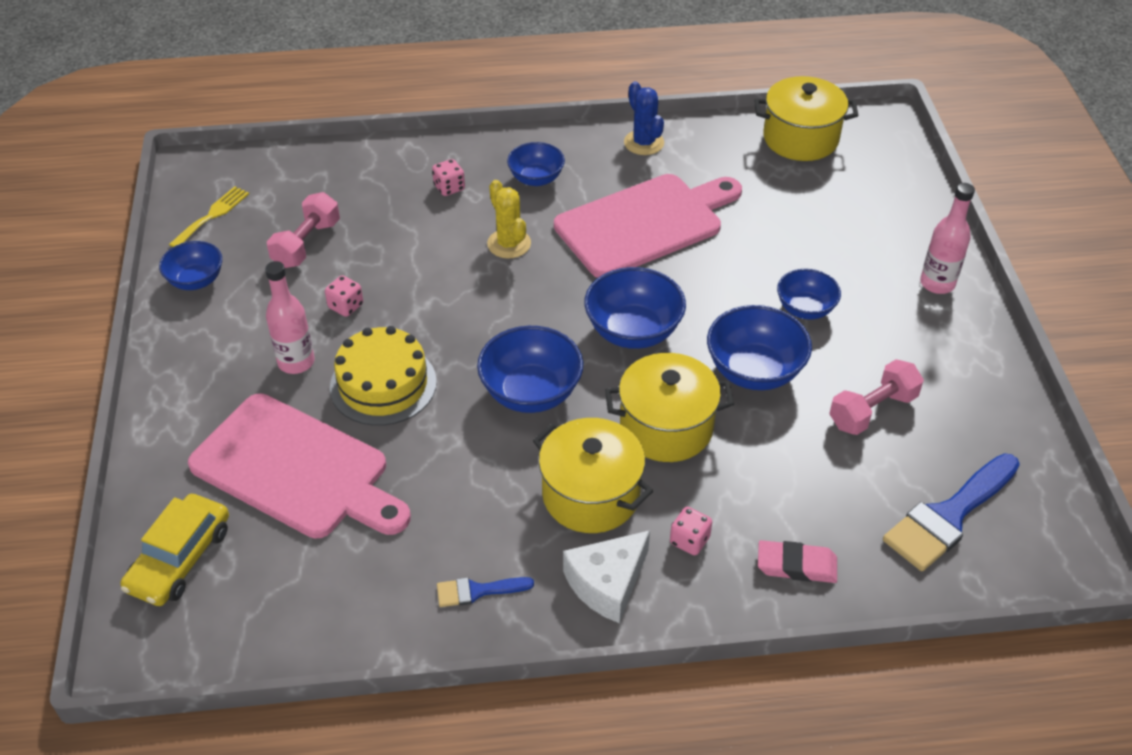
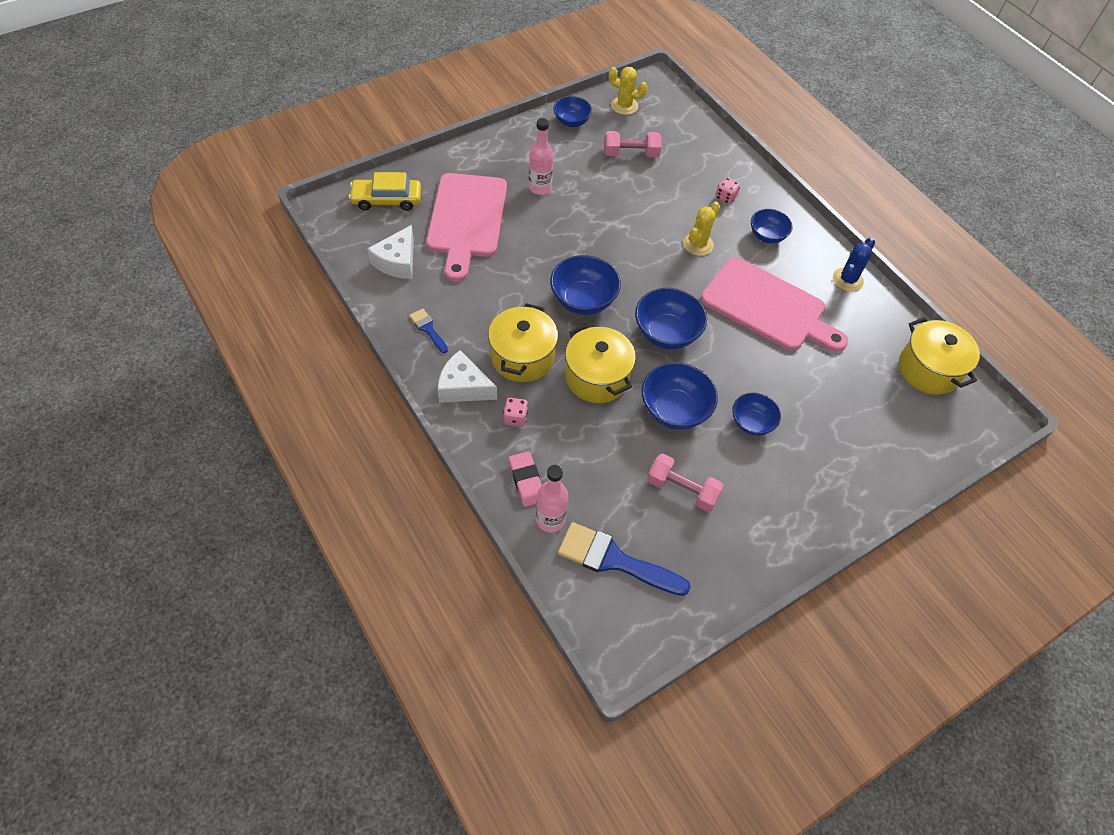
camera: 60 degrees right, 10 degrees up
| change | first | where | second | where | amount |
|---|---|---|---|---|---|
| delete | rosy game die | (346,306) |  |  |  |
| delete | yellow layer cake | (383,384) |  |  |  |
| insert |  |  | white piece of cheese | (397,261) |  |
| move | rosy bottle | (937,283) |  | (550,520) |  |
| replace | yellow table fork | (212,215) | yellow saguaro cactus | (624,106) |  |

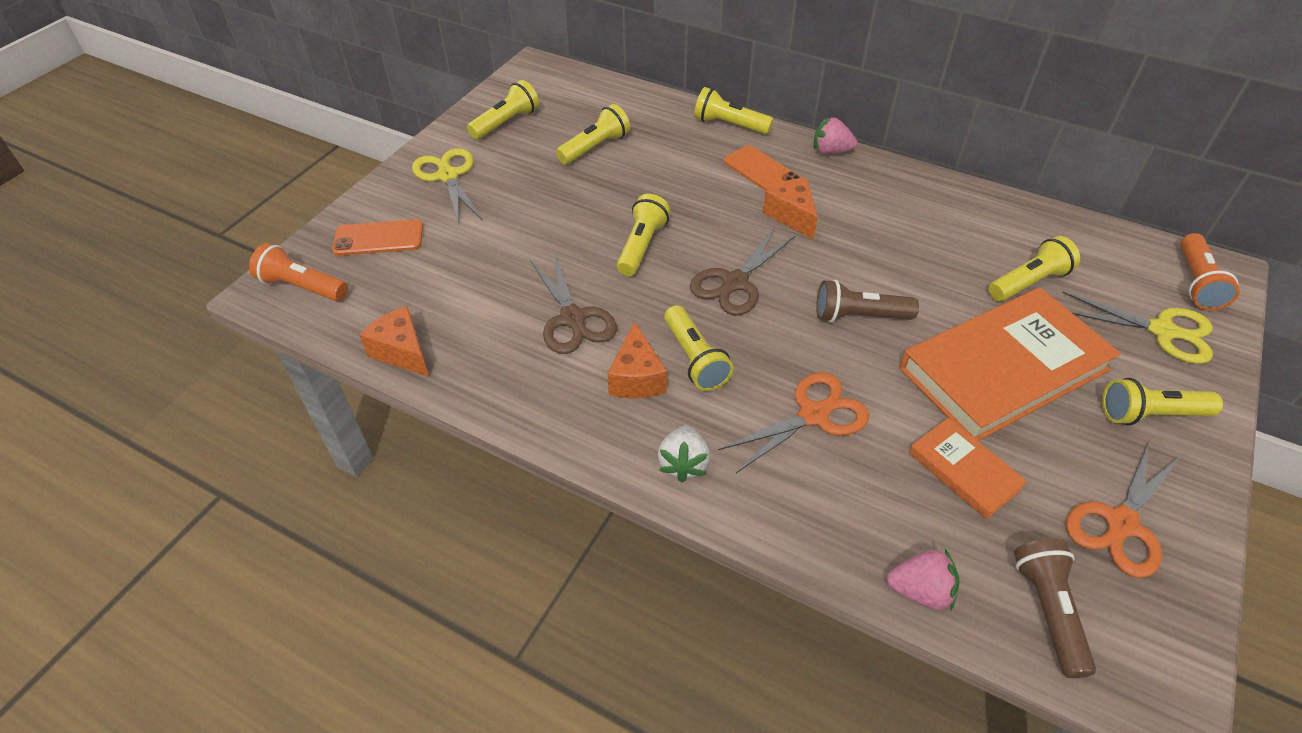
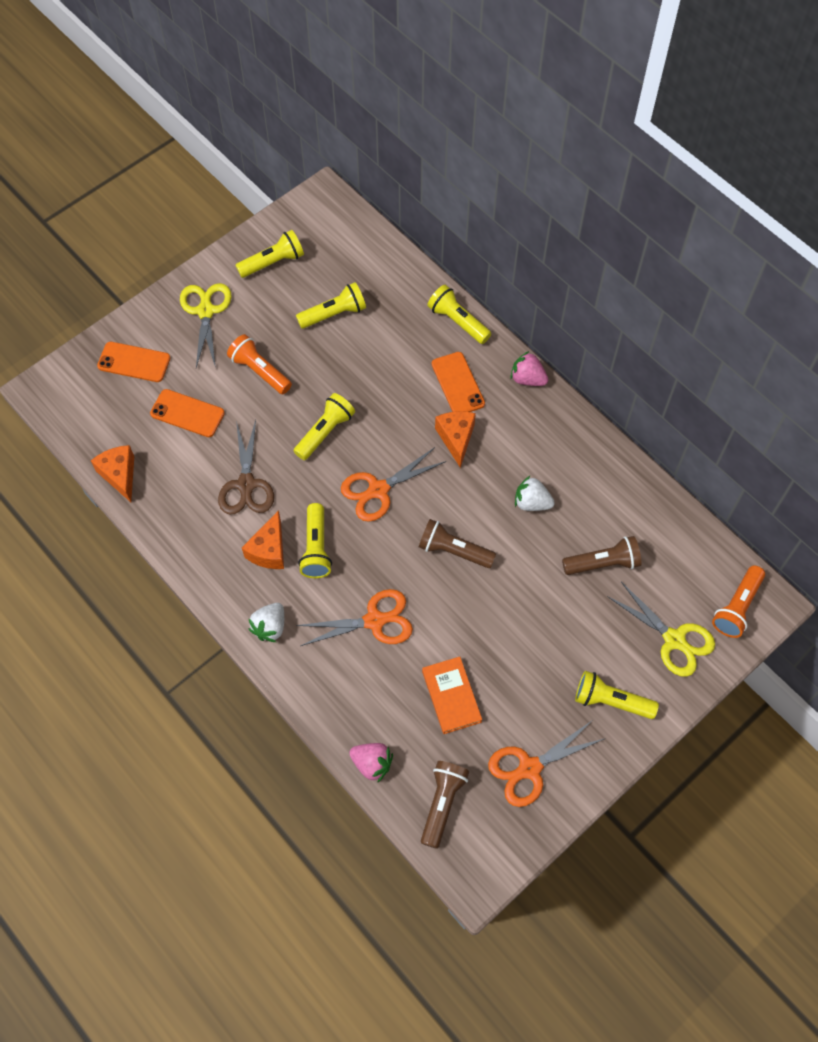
camera: 20 degrees right, 15 degrees up
| change | first | where | second | where | amount |
|---|---|---|---|---|---|
| delete | orange-coloured hardback | (1003,369) |  |  |  |
| insert |  |  | orange-coloured mobile phone | (187,413) |  |
| insert |  |  | white strawberry | (531,503) |  |
| move | orange-coloured flashlight | (302,287) |  | (260,371) |  |
| recolor | dark brown pair of scissors | (735,282) | orange-coloured pair of scissors | (378,490) |  |
| recolor | yellow flashlight | (1028,282) | dark brown flashlight | (603,563) |  |

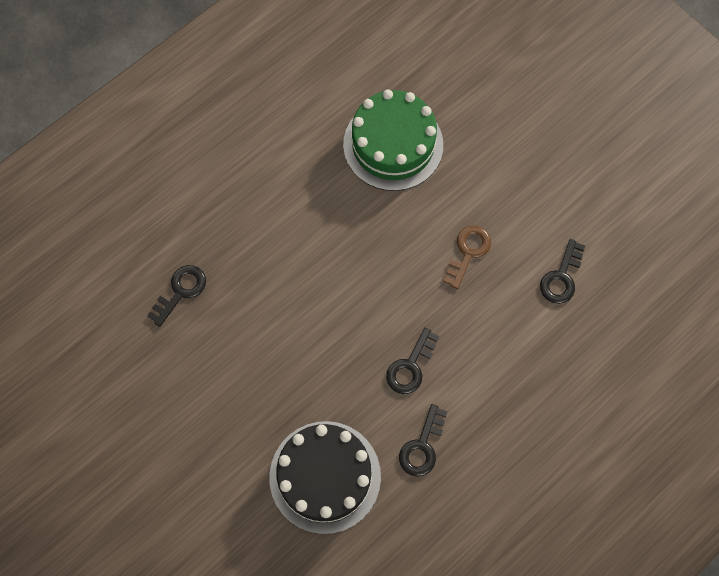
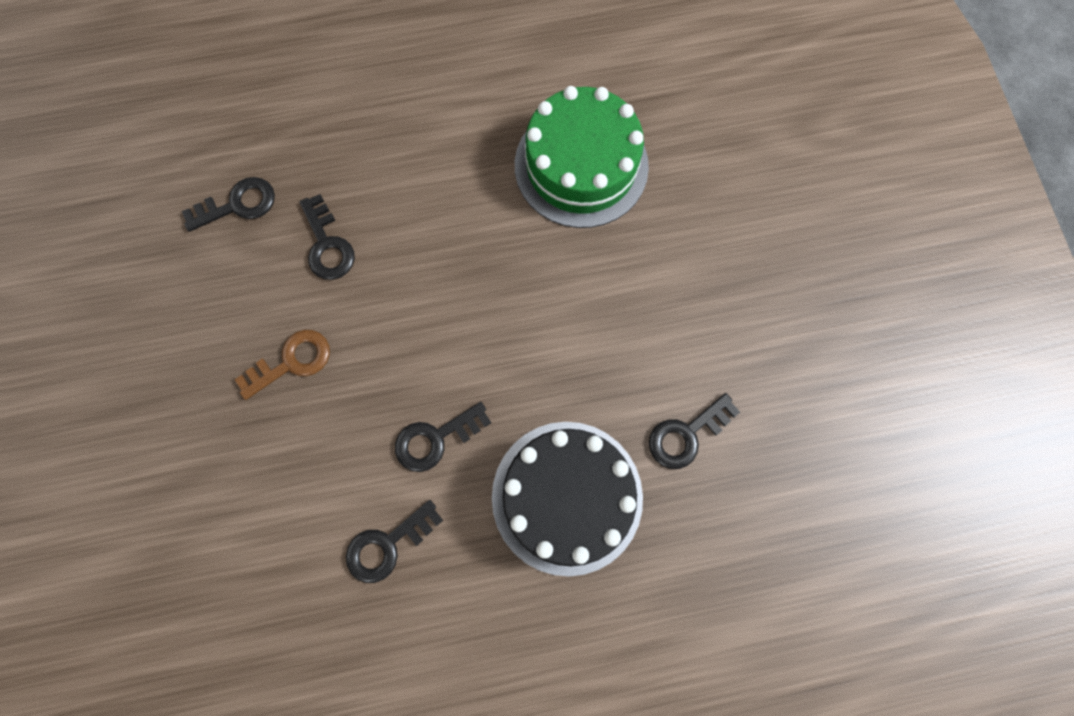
camera: 30 degrees right, 5 degrees up
| change | first | where | second | where | amount |
|---|---|---|---|---|---|
| insert |  |  | black door key | (327,245) |  |
| move | black layer cake | (325,476) |  | (567,497) |  |
| move | dark brown door key | (468,252) |  | (292,362) |  |

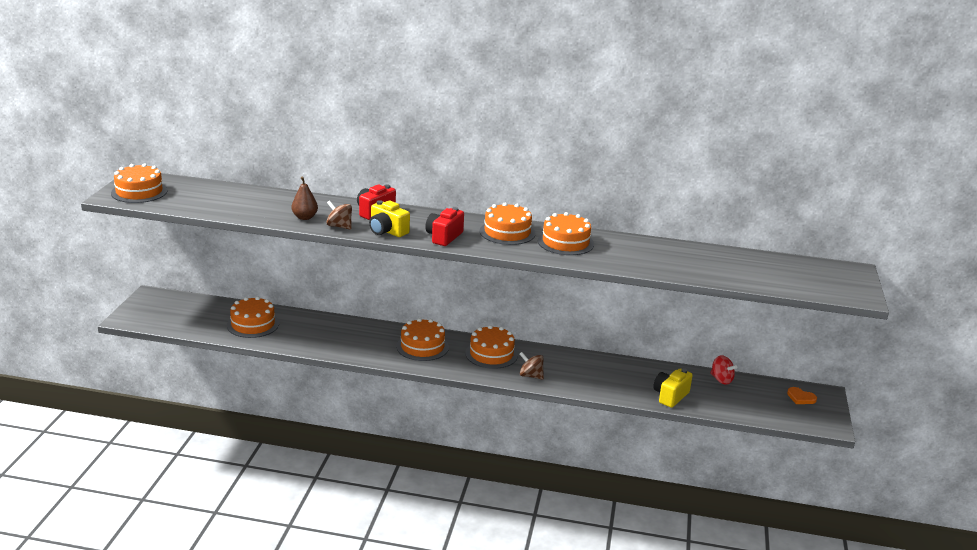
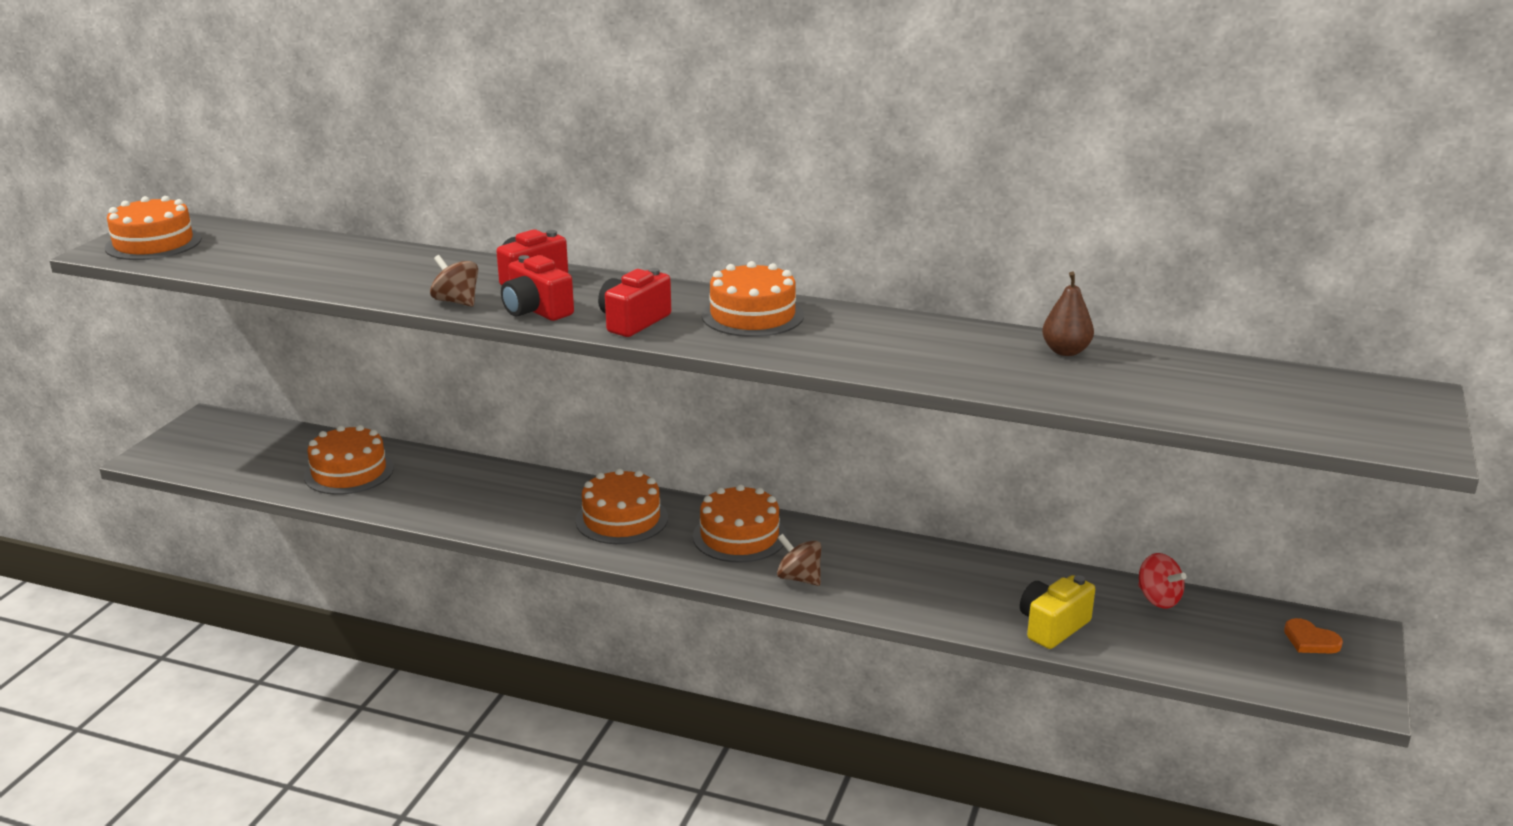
camera: 10 degrees right, 0 degrees up
| change | first | where | second | where | amount |
|---|---|---|---|---|---|
| delete | orange-coloured layer cake | (565,242) |  |  |  |
| move | dark brown pear fruit | (304,217) |  | (1065,351) |  |
| recolor | yellow camera | (387,231) | scarlet camera | (536,311) |  |

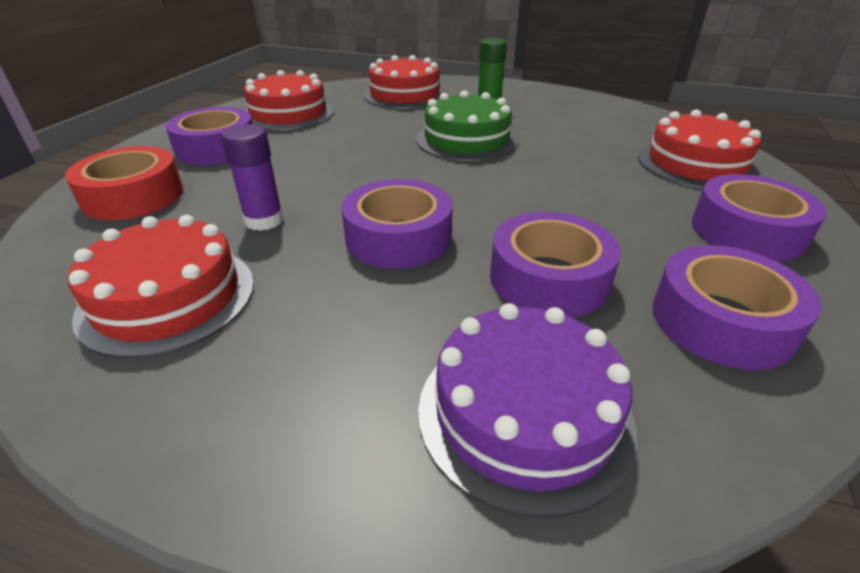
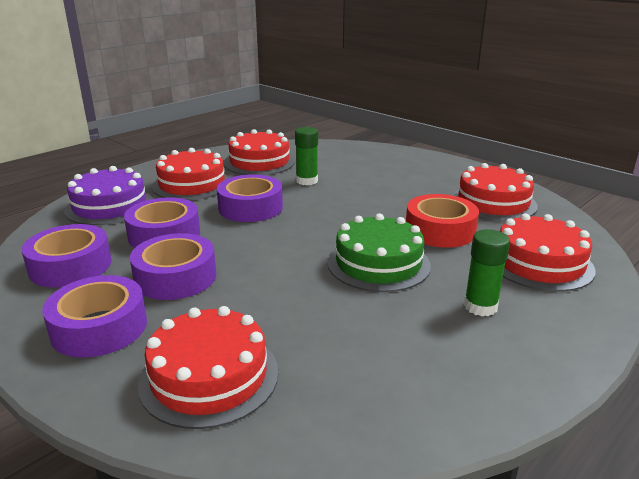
camera: 115 degrees right, 10 degrees down
| change | first | where | second | where | amount |
|---|---|---|---|---|---|
| insert |  |  | scarlet layer cake | (192,184) |  |
| move | scarlet sticky tape | (133,196) |  | (440,230) |  |
| move | purple sticky tape | (216,148) |  | (175,277) |  |
| recolor | purple glue stick | (264,220) | green glue stick | (307,181) |  |

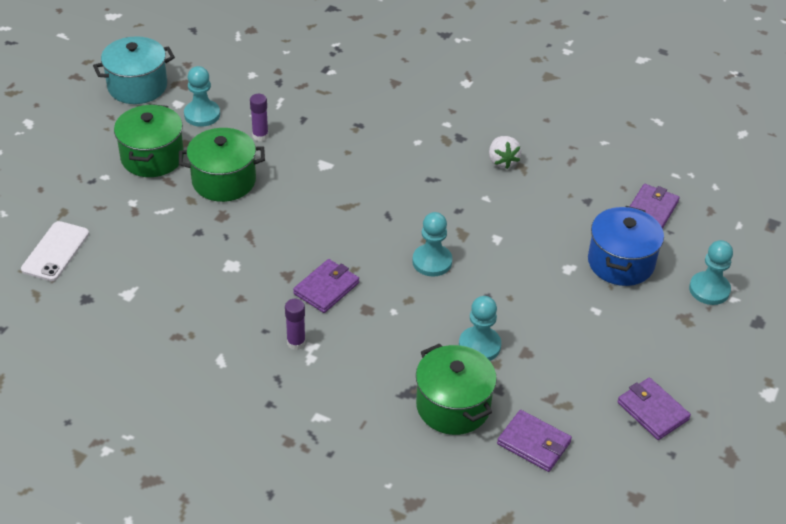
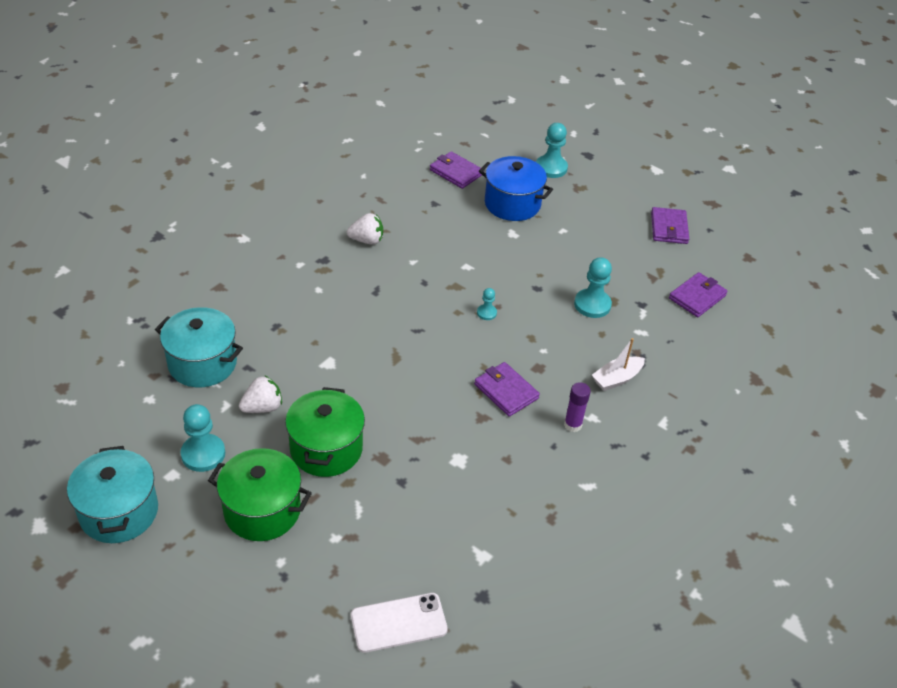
camera: 80 degrees left, 0 degrees up
| change | first | where | second | where | amount |
|---|---|---|---|---|---|
| delete | green stockpot | (453,406) |  |  |  |
| insert |  |  | aqua stockpot | (202,363) |  |
| insert |  |  | white sailboat | (617,379) |  |
| replace | purple glue stick | (260,136) | white strawberry | (262,407) |  |
| rotate | white mobile phone | (55,251) |  | (398,623) | 45 degrees counterclockwise |
| rotate | purple billfold | (652,411) |  | (669,228) | 60 degrees counterclockwise |
| resize | aqua game pawn | (432,262) |  | (486,313) | x0.53 |

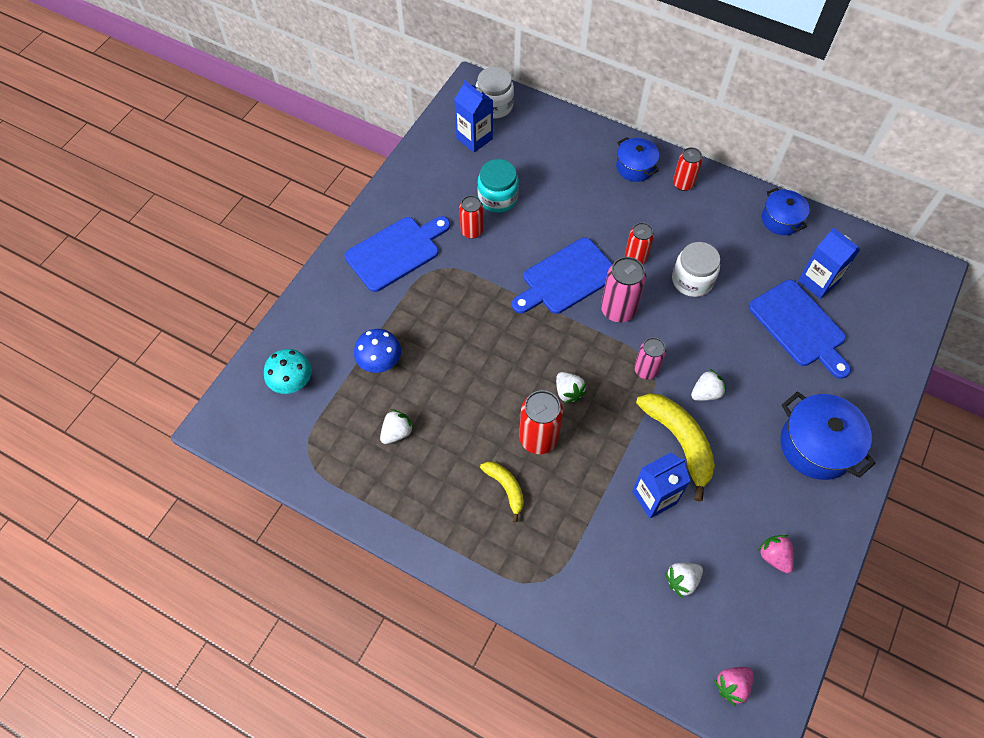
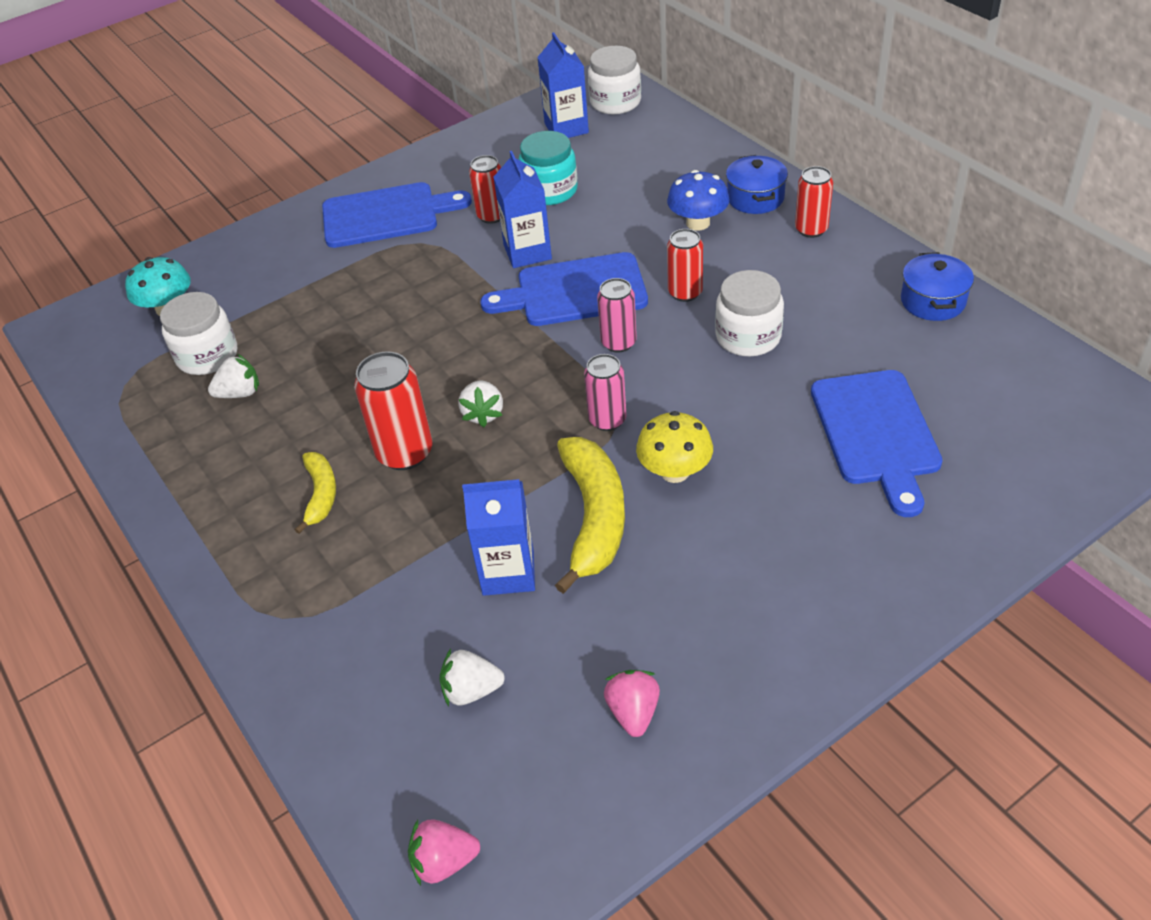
camera: 30 degrees right, 15 degrees down
| change | first | where | second | where | amount |
|---|---|---|---|---|---|
| delete | royal blue stockpot | (816,446) |  |  |  |
| insert |  |  | white jar | (207,356) |  |
| move | royal blue fungus | (380,361) |  | (698,223) |  |
| move | royal blue juice carton | (817,282) |  | (527,252) |  |
| replace | white strawberry | (706,393) | yellow fungus | (675,471) |  |
| resize | rosy soda can | (618,310) |  | (618,342) | x0.66 |

